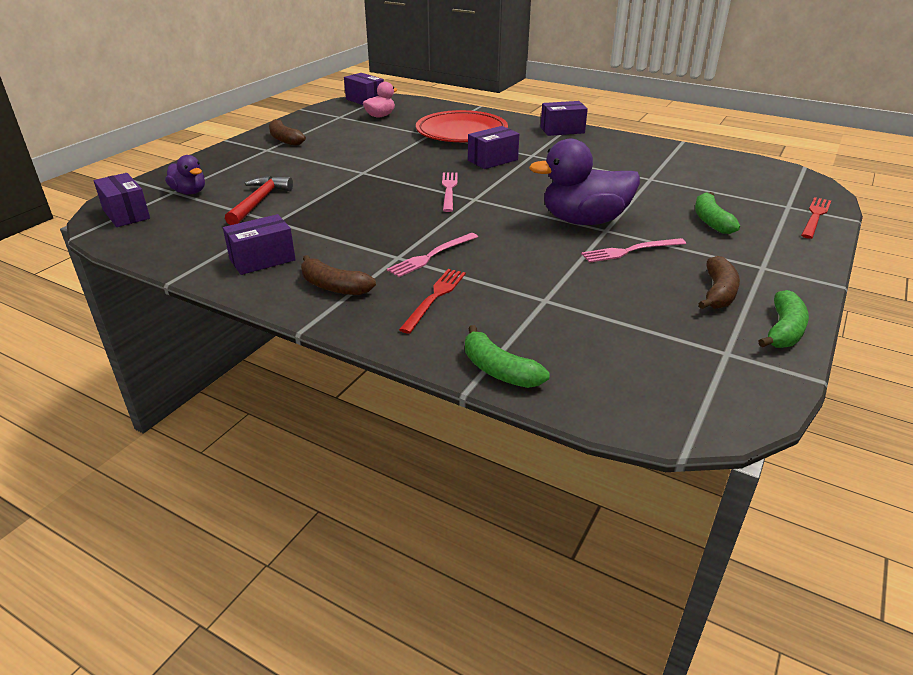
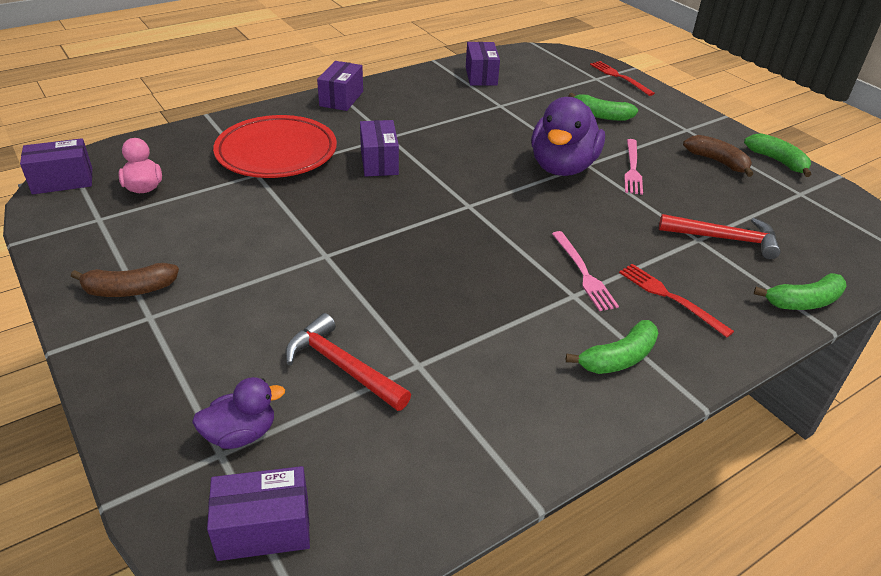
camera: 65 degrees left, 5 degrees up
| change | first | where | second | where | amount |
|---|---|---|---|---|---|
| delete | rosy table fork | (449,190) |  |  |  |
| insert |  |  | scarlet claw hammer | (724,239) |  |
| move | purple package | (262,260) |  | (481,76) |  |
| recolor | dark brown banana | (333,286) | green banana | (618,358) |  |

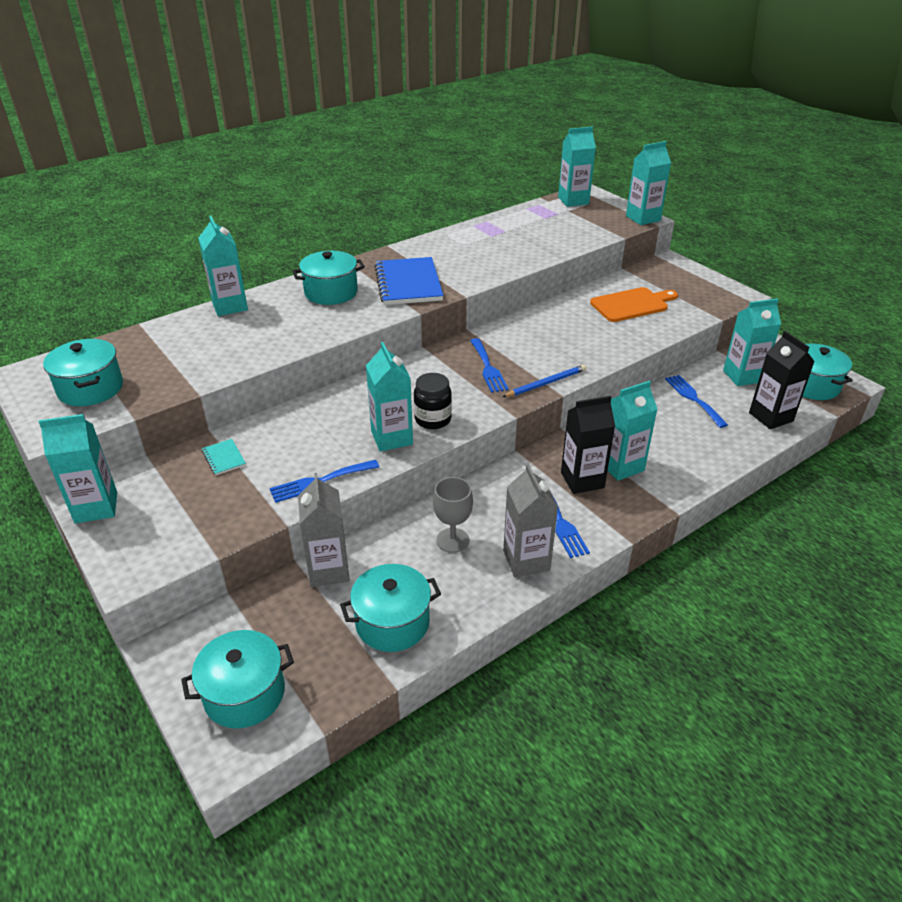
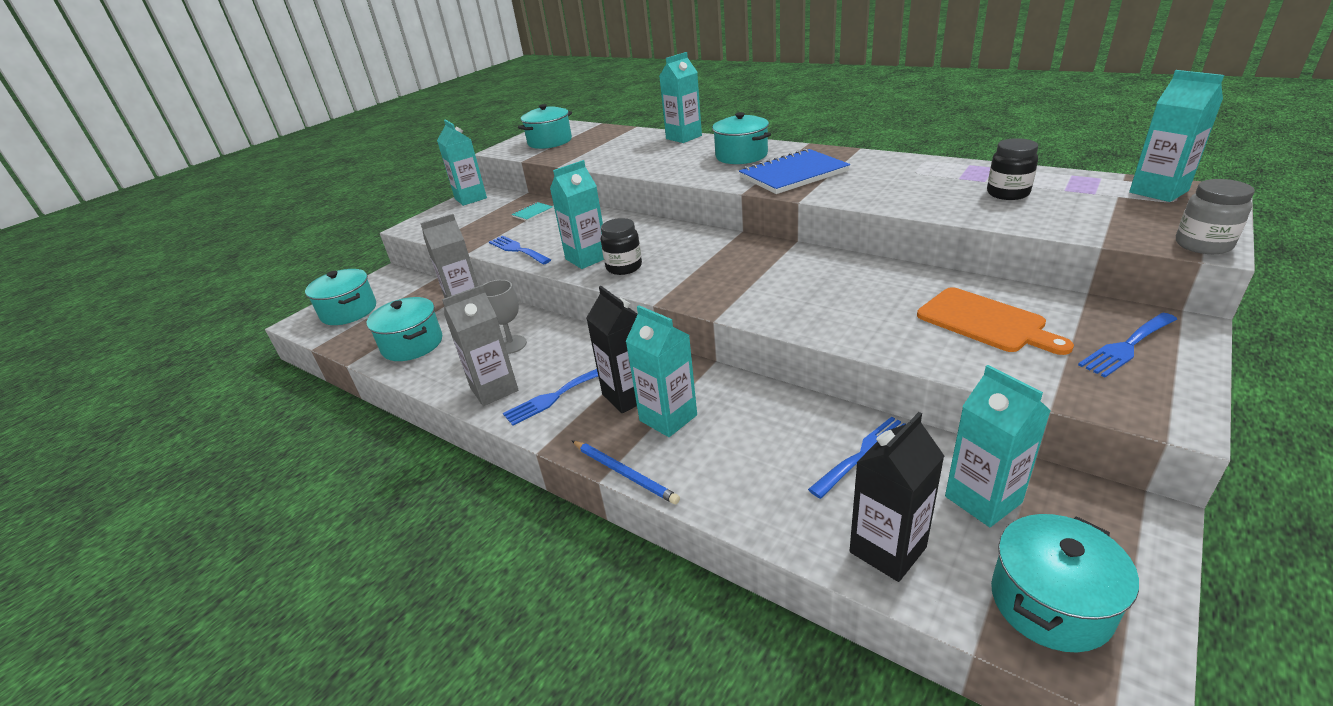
camera: 75 degrees right, 5 degrees down
| change | first | where | second | where | amount |
|---|---|---|---|---|---|
| insert |  |  | black jar | (1008,193) |  |
| move | royal blue table fork | (488,368) |  | (1127,346) |  |
| move | royal blue pencil | (545,383) |  | (624,473) |  |
| replace | aqua juice carton | (643,218) | ash-grey jar | (1203,245) |  |

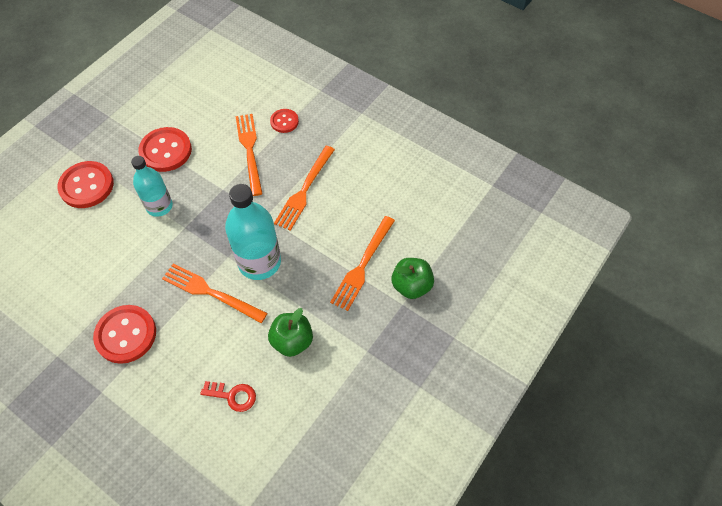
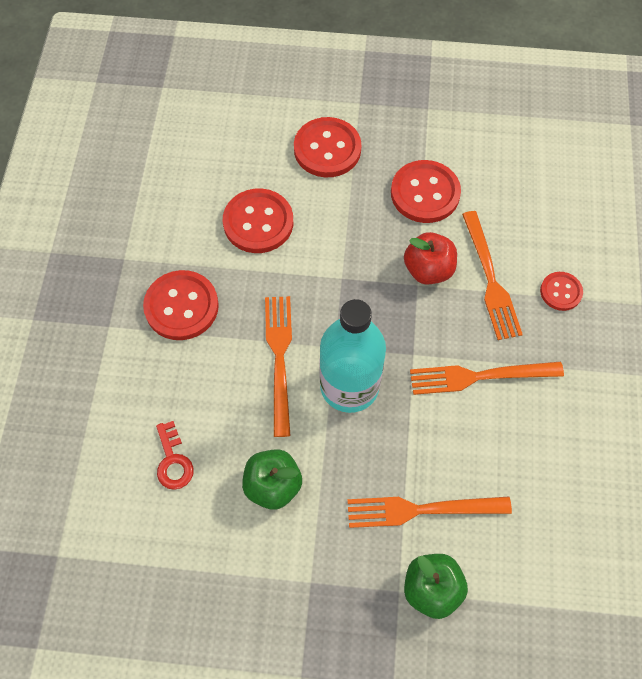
camera: 60 degrees right, 5 degrees up
| change | first | where | second | where | amount |
|---|---|---|---|---|---|
| delete | aqua bottle | (159,206) |  |  |  |
| insert |  |  | scarlet button | (258,222) |  |
| insert |  |  | scarlet apple | (428,270) |  |
| rotate | orange-coloured table fork | (249,150) |  | (490,280) | 120 degrees clockwise |

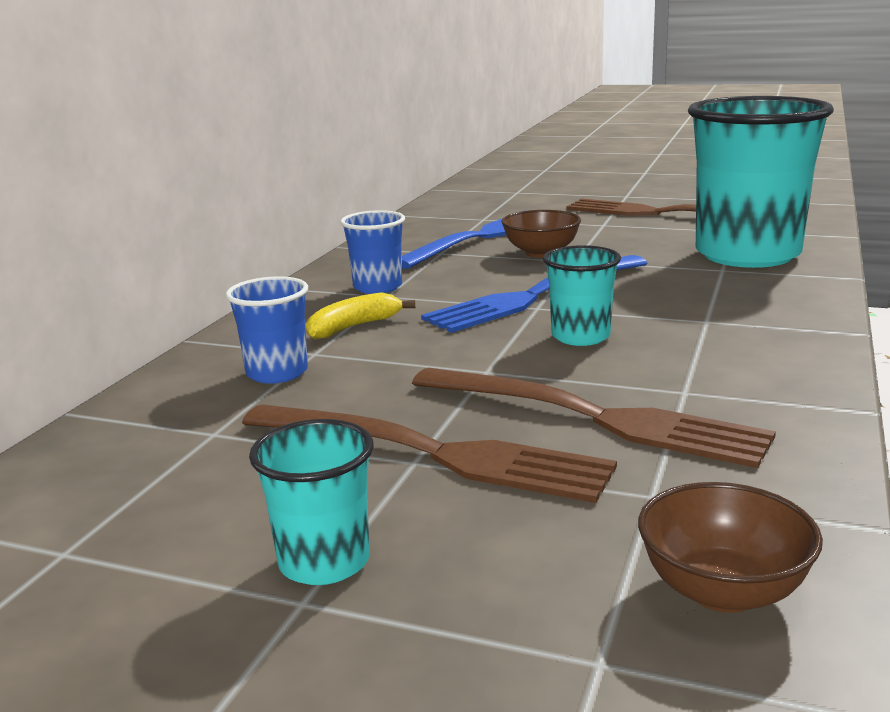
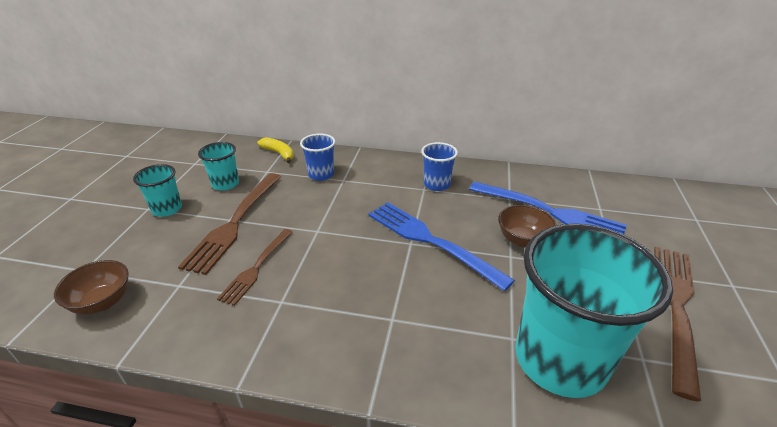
camera: 80 degrees right, 15 degrees up
| change | first | where | second | where | amount |
|---|---|---|---|---|---|
| move | yellow banana | (353,327) |  | (279,153) |  |
| move | aqua beaker | (580,336) |  | (225,184) |  |
| resize | dark brown table fork | (593,417) |  | (257,267) | x0.62 |

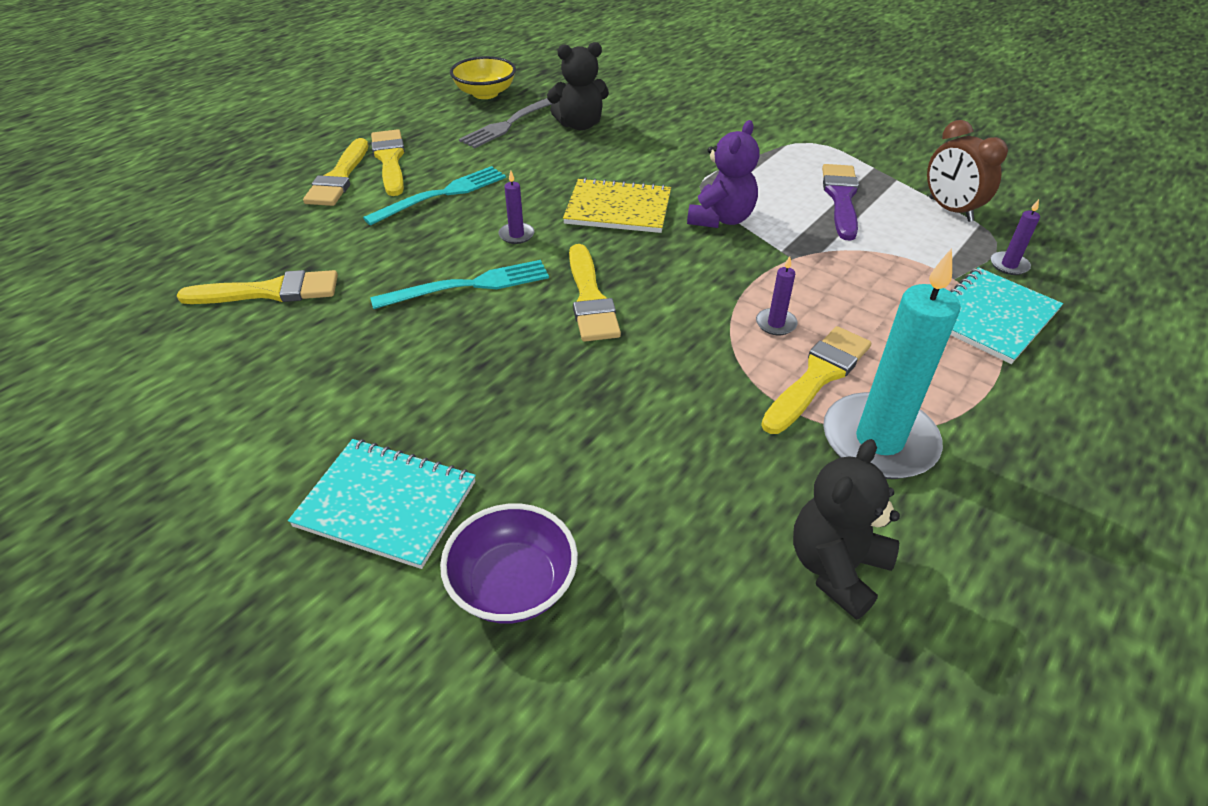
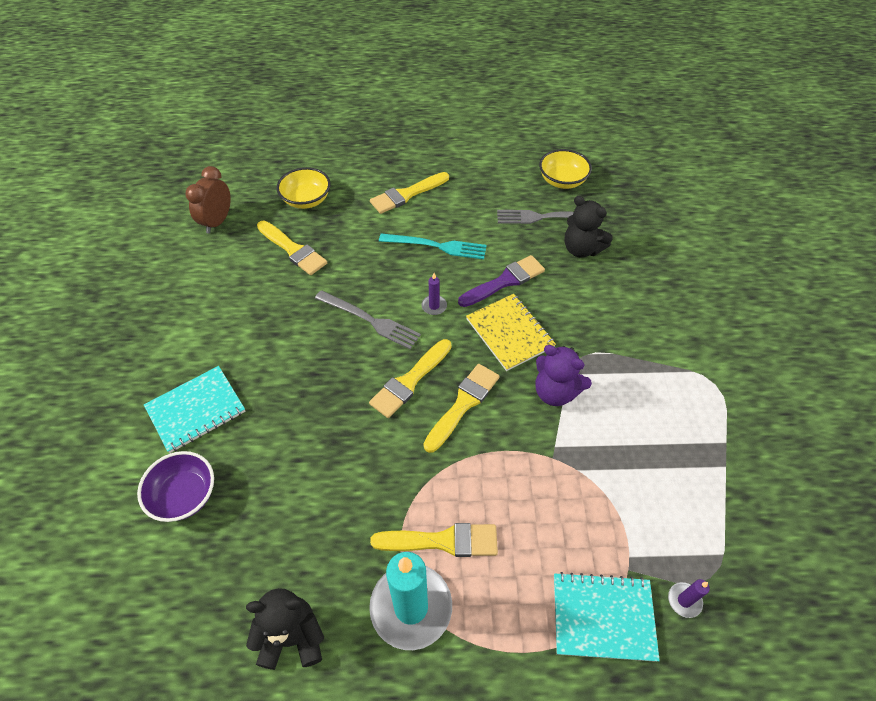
camera: 50 degrees right, 10 degrees up
| change | first | where | second | where | amount |
|---|---|---|---|---|---|
| delete | purple pillar candle | (776,324) |  |  |  |
| insert |  |  | yellow deep dish | (306,200) |  |
| move | yellow brush | (390,160) |  | (463,404) |  |
| move | purple brush | (841,198) |  | (505,281) |  |
| move | dark brown alarm clock | (950,210) |  | (217,222) |  |
| recolor | aqua table fork | (469,286) | ash-grey table fork | (370,320) |  |
| rotate | aqua notepad | (386,504) |  | (196,410) | 75 degrees clockwise |
| rotate | purple teddy | (721,219) |  | (555,392) | 45 degrees clockwise |

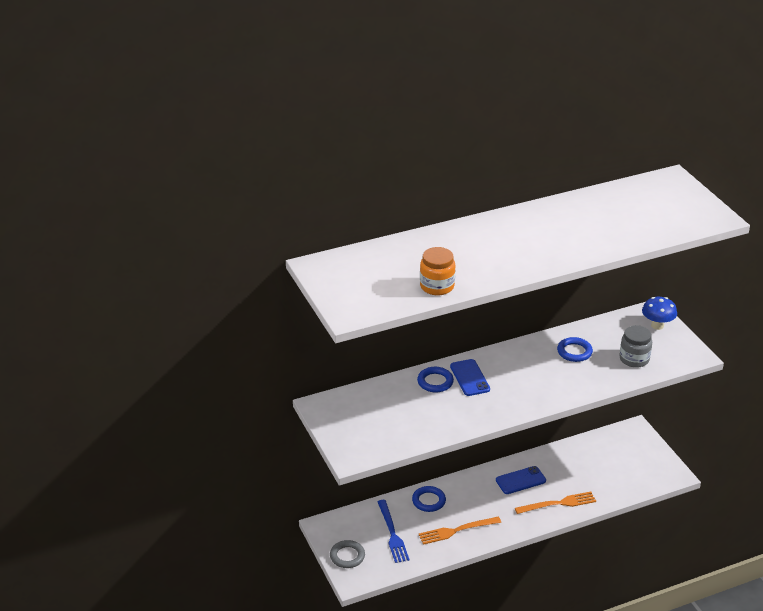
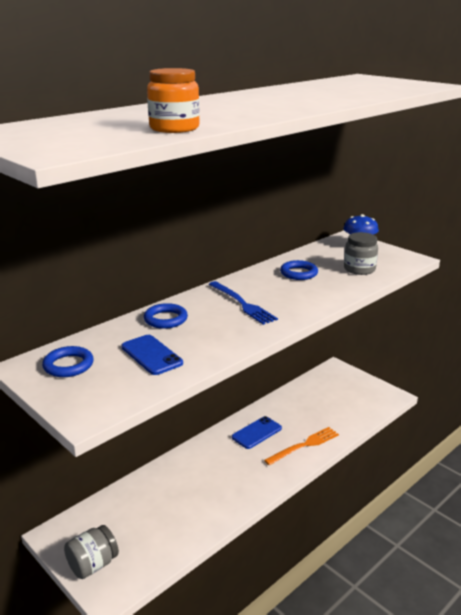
camera: 20 degrees left, 10 degrees down
| change | first | where | second | where | amount |
|---|---|---|---|---|---|
| delete | orange-coloured table fork | (456,530) |  |  |  |
| move | royal blue table fork | (392,534) |  | (242,304) |  |
| move | royal blue ring | (428,501) |  | (68,365) |  |
| move | royal blue mobile phone | (469,378) |  | (151,355) |  |
| replace | ash-grey ring | (347,556) | ash-grey jar | (93,564) |  |

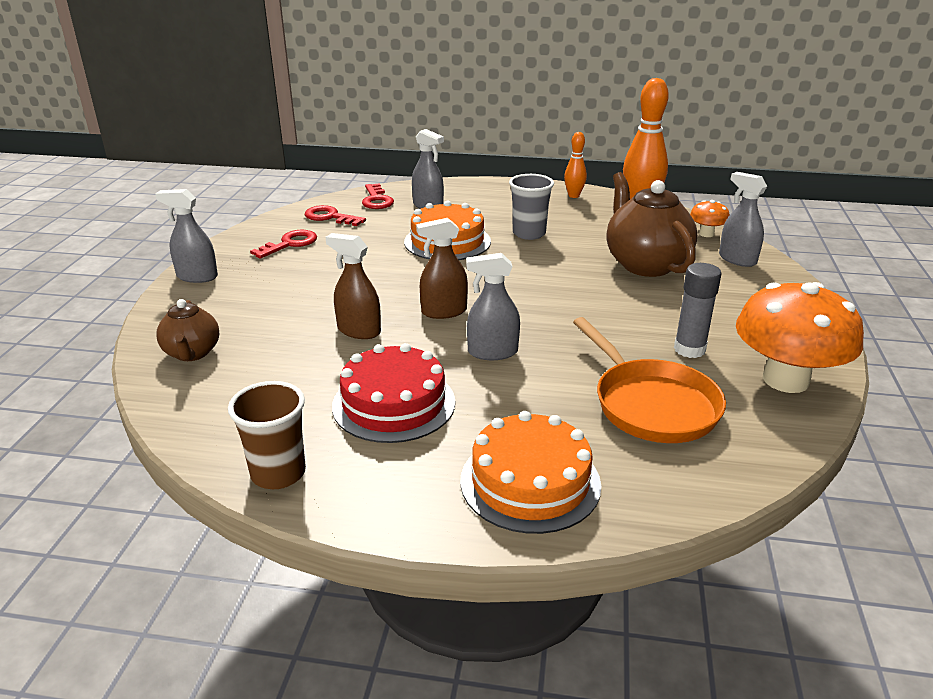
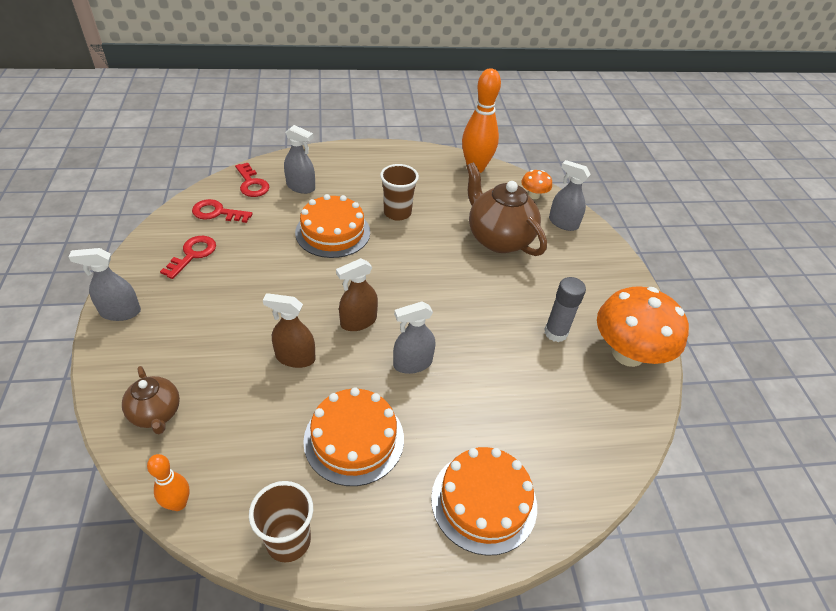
camera: 20 degrees left, 15 degrees up
| change | first | where | second | where | amount |
|---|---|---|---|---|---|
| delete | orange-coloured pan | (651,404) |  |  |  |
| move | orange-coloured skittle | (574,196) |  | (178,503) |  |
| recolor | scarlet layer cake | (394,403) | orange-coloured layer cake | (354,439) |  |
| recolor | ash-grey beaker | (529,233) | dark brown beaker | (397,213) |  |

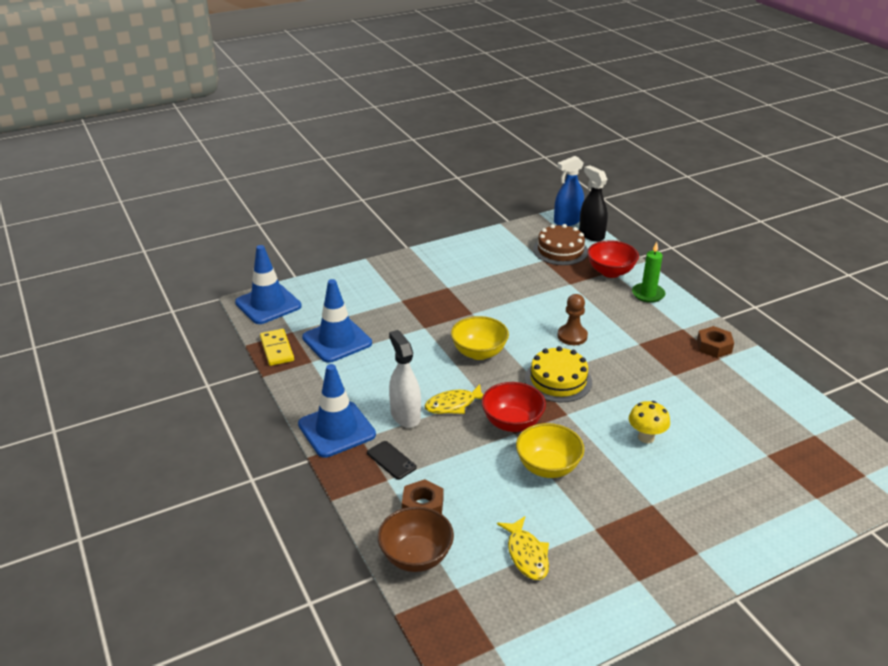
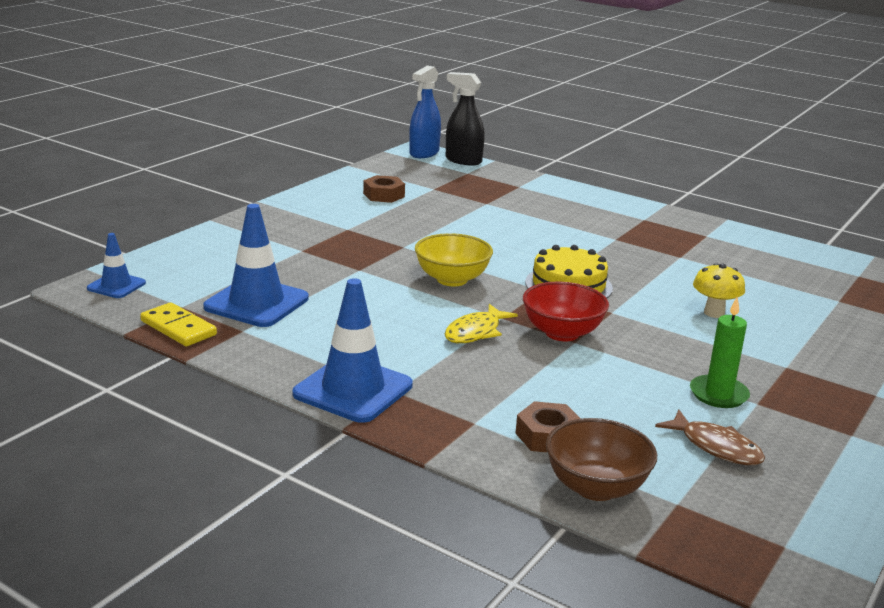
camera: 30 degrees left, 10 degrees down
| change | first | where | second | where | amount |
|---|---|---|---|---|---|
| delete | black mobile phone | (391,460) |  |  |  |
| delete | white sprayer | (405,415) |  |  |  |
| delete | yellow deep dish | (548,467) |  |  |  |
| delete | dark brown layer cake | (560,250) |  |  |  |
| delete | dark brown game pawn | (572,336) |  |  |  |
| delete | scarlet deep dish | (610,272) |  |  |  |
| move | green pillar candle | (648,294) |  | (718,394) |  |
| move | dark brown nut | (714,346) |  | (384,195) |  |
| recolor | yellow fish figure | (526,554) | dark brown fish figure | (716,447) |  |
| resize | royal blue safety cone | (268,304) |  | (116,286) | x0.55 |

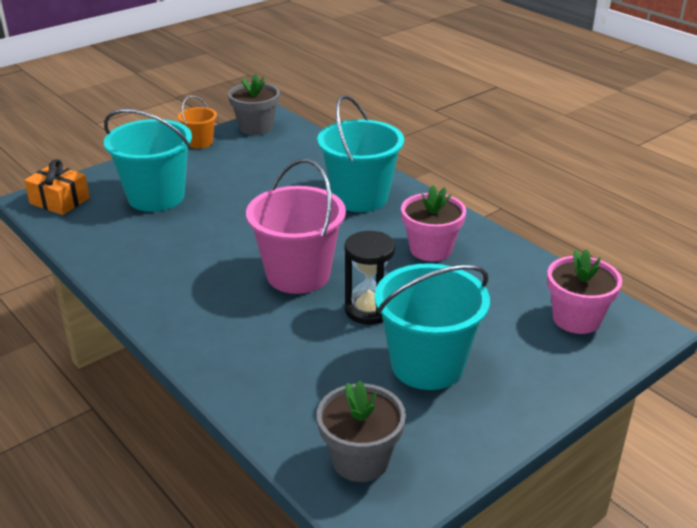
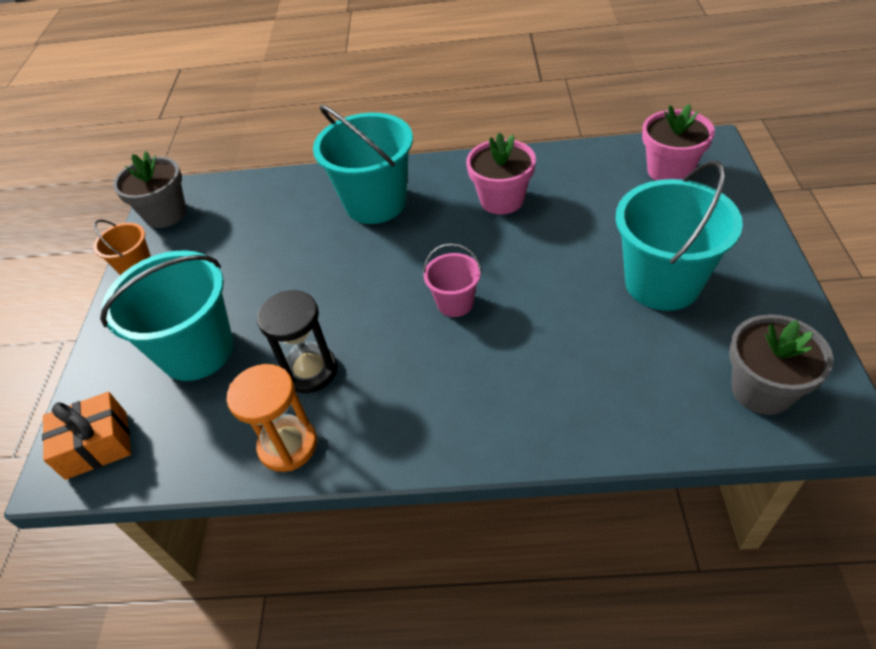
camera: 45 degrees left, 15 degrees up
| change | first | where | second | where | amount |
|---|---|---|---|---|---|
| insert |  |  | orange-coloured sand timer | (288,445) |  |
| move | black sand timer | (368,310) |  | (310,371) |  |
| resize | rosy bucket | (298,274) |  | (455,303) | x0.51 |

